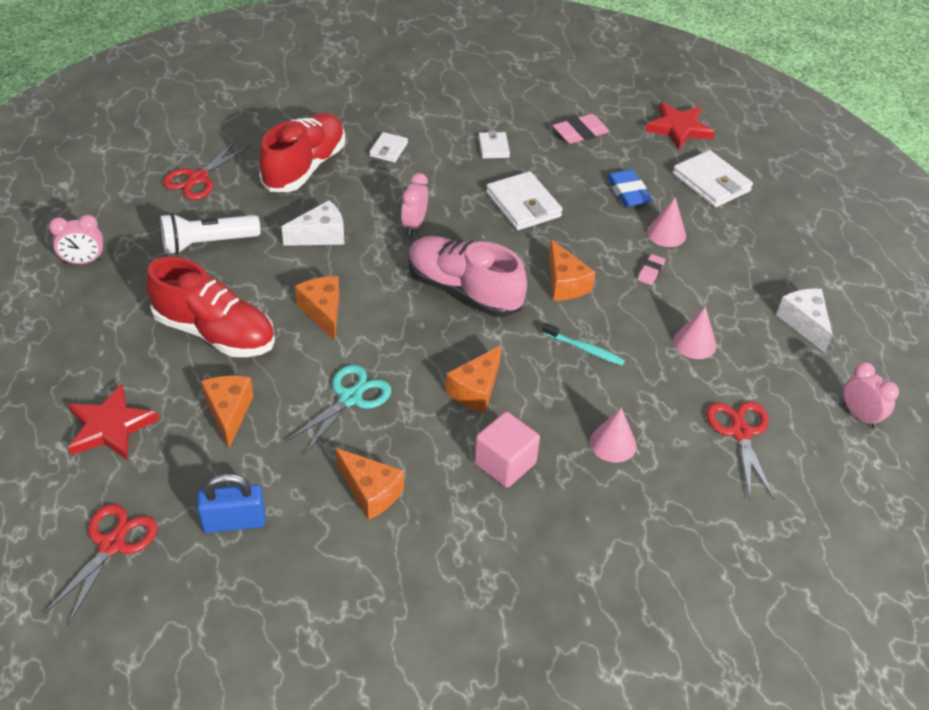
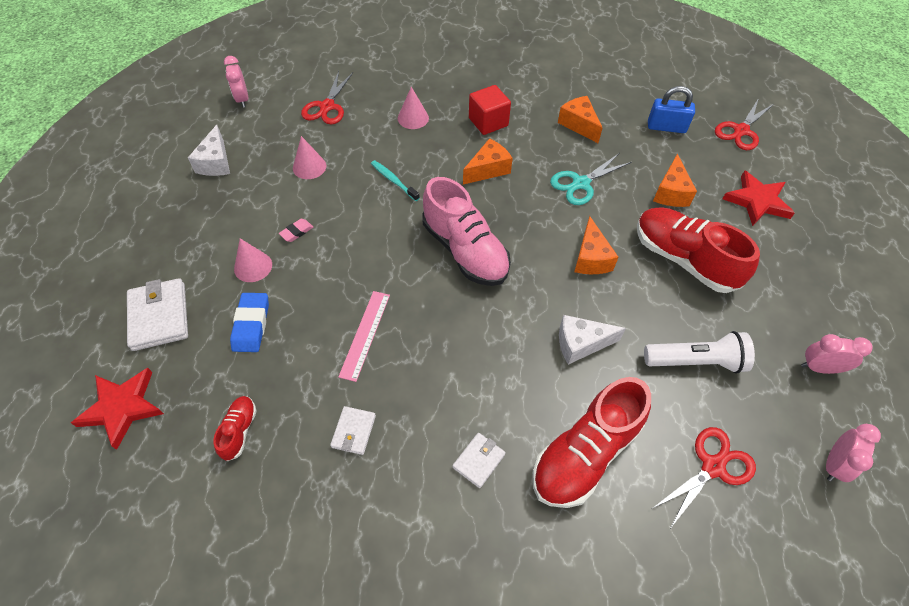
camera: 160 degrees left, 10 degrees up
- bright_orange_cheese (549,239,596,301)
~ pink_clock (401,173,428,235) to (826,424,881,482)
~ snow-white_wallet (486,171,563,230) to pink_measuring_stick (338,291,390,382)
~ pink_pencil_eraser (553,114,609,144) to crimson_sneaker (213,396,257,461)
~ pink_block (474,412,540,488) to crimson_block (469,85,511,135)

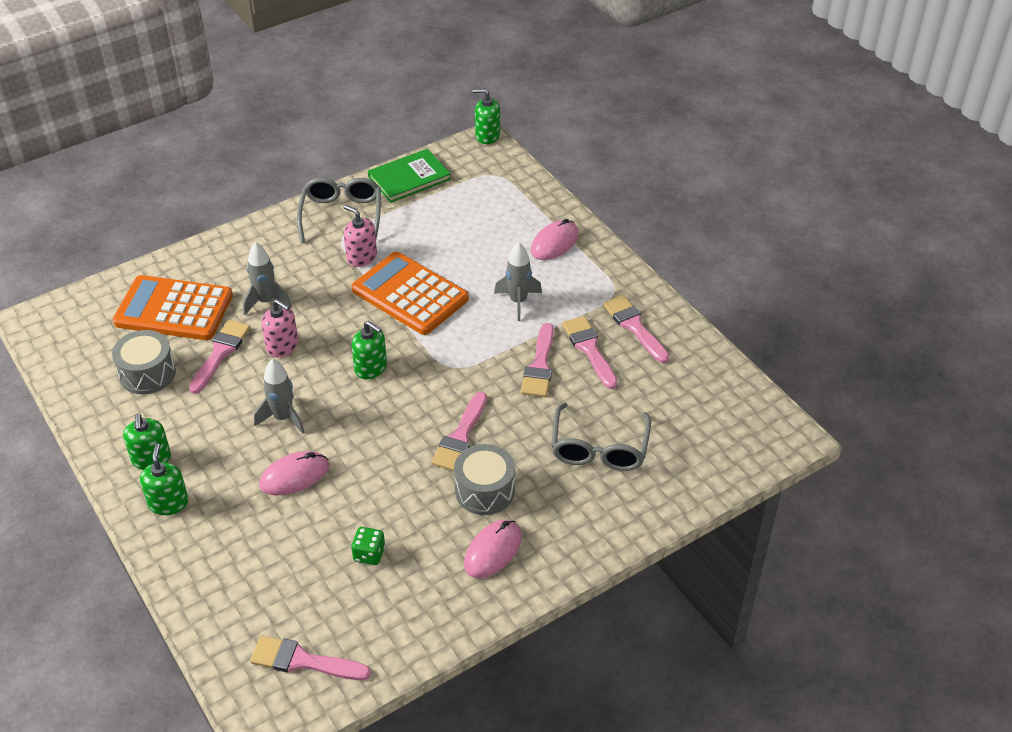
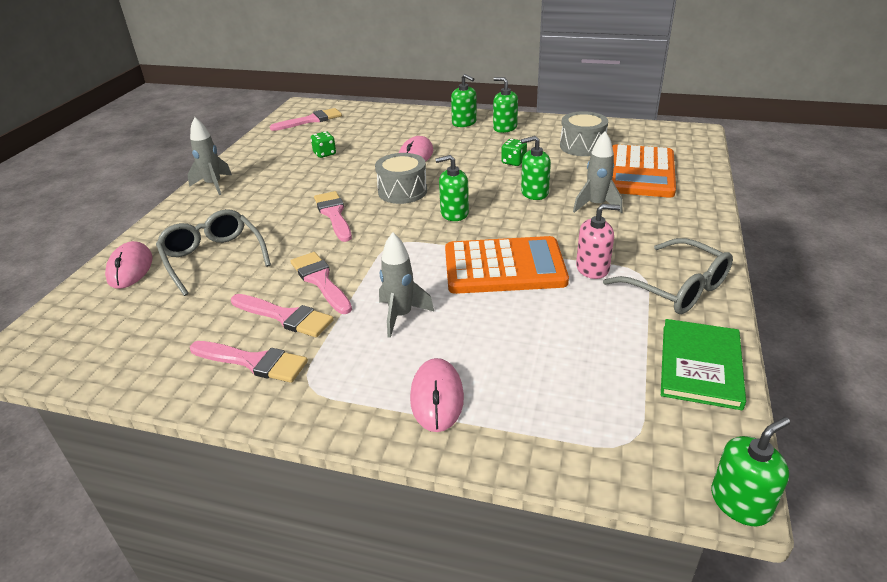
camera: 140 degrees right, 10 degrees down
- pink_paint_brush (189,320,251,394)
+ leaf-green_die (501,139,527,166)
~ ash-grey_rocket (254,359,305,434) to (187,117,232,195)
~ ash-grey_toy_drum (454,444,515,515) to (375,153,427,204)
~ pink_computer_mouse (464,520,522,578) to (105,241,152,289)
~ pink_pump_bottle (261,299,298,358) to leaf-green_pump_bottle (521,136,551,200)
~ bright_orange_calculator (113,275,233,340) = (612,144,676,198) 135 degrees clockwise

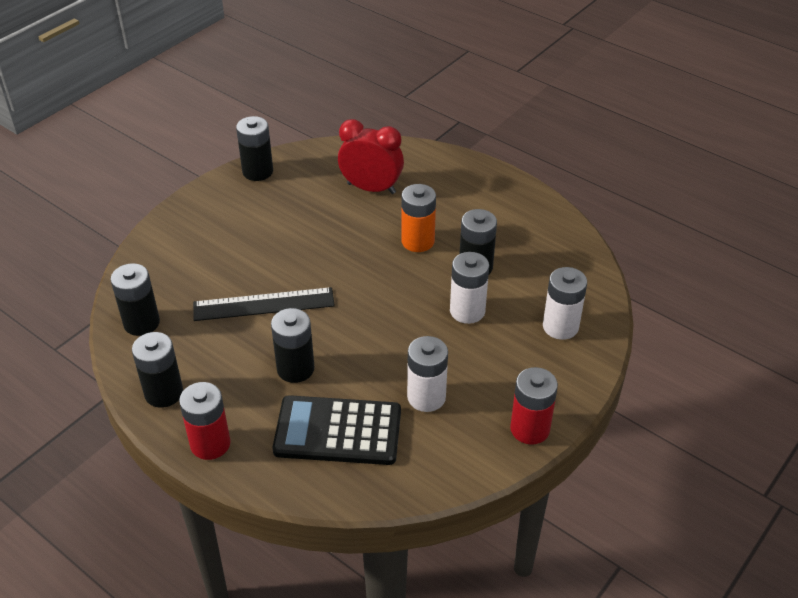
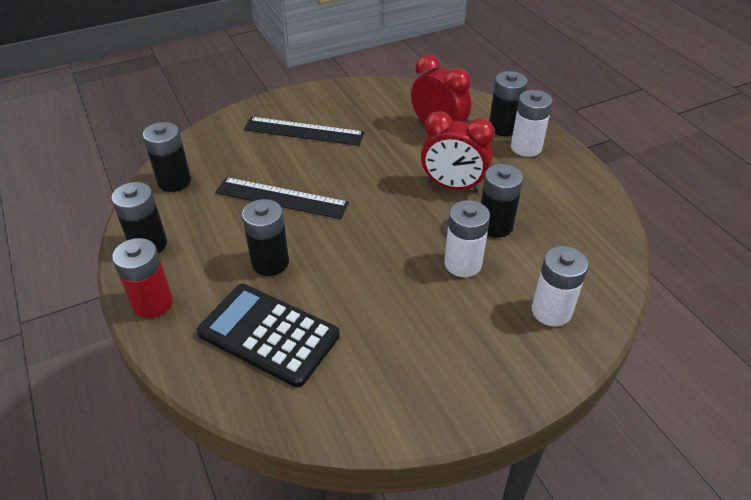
camera: 25 degrees right, 0 degrees up
- crimson_power_cell (510,367,558,445)
+ ebony_measuring_stick (244,117,365,146)
~ ebony_power_cell (236,116,273,181) to (489,71,528,136)
~ snow-white_power_cell (407,336,448,412) to (511,90,553,157)
~ bright_orange_power_cell (401,184,436,252) to crimson_clock (421,111,495,191)

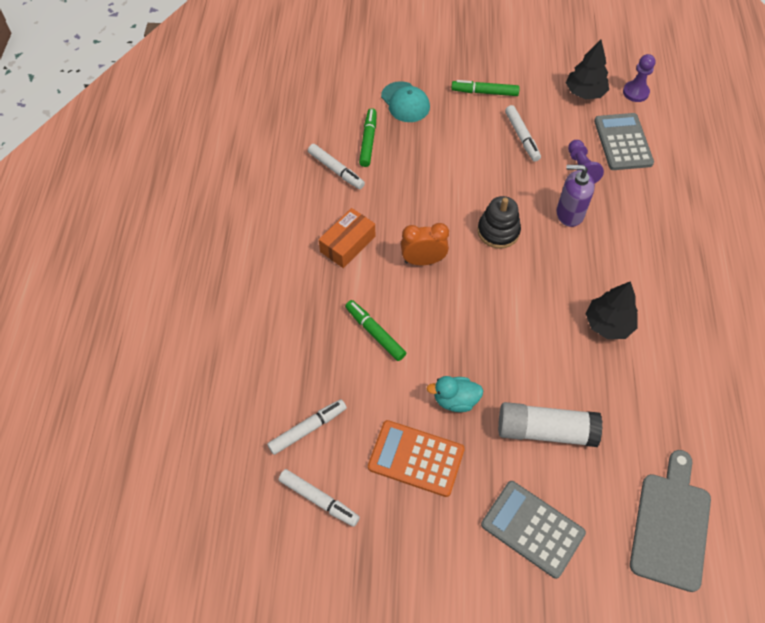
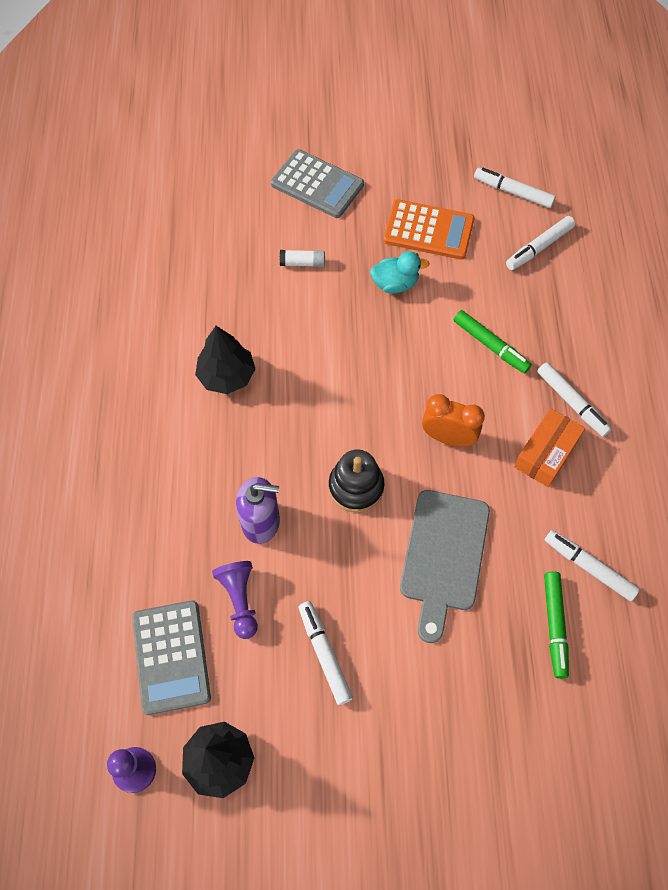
camera: 175 degrees right, 5 degrees up
- teal_cap (381,81,430,122)
- leaf-green_felt_pen (451,80,520,96)
+ snow-white_felt_pen (537,362,612,437)
~ ash-grey_bread_board (630,450,711,592) to (400,490,490,643)
~ bright_orange_clock (401,223,449,265) = (422,394,485,447) 150 degrees counterclockwise
~ snow-white_stick_of_glue (498,402,603,447) = (280,250,325,267) x0.46

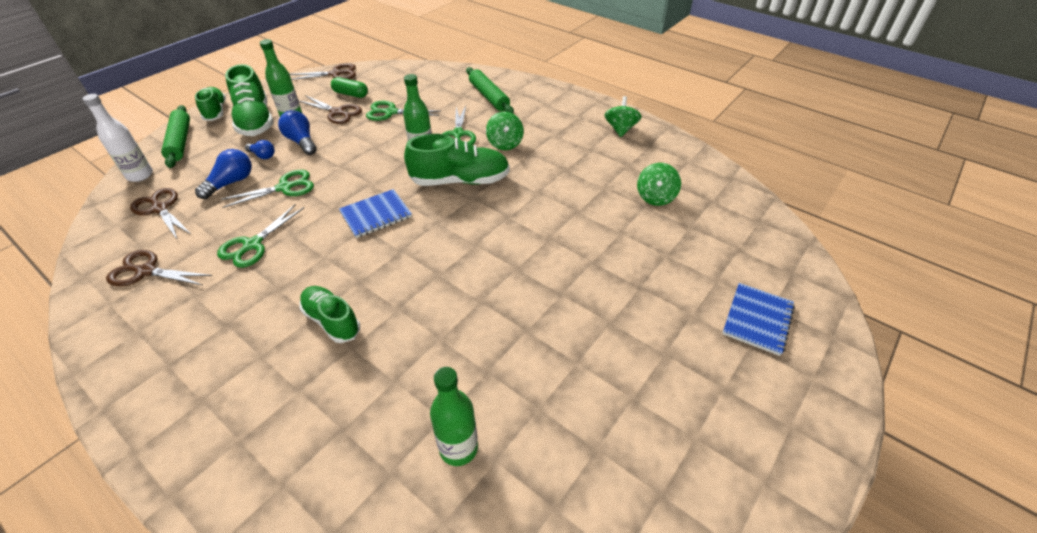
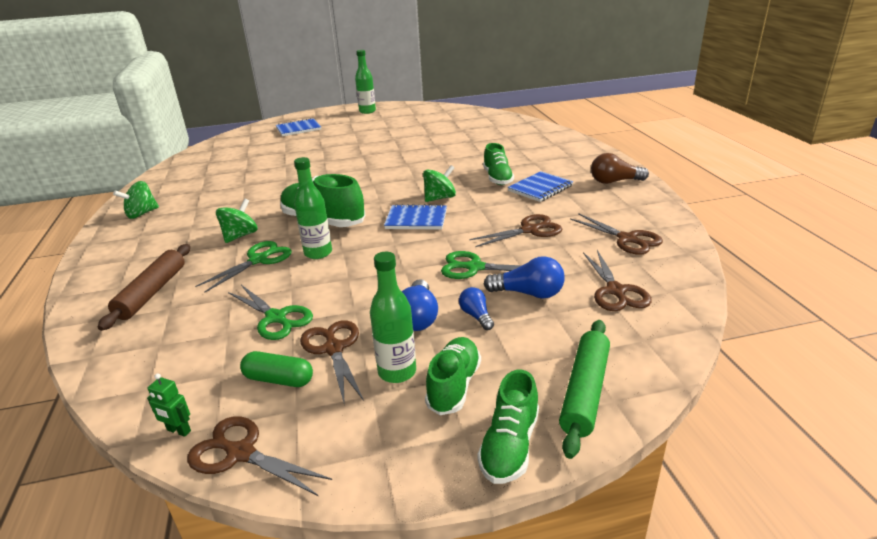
camera: 140 degrees left, 15 degrees down
- snow-white_drink_bottle (82,94,153,182)
+ leaf-green_toy_robot (147,374,191,437)
+ royal_blue_exercise_book (508,171,573,202)
+ dark_brown_bulb (591,153,649,184)
~ leaf-green_drink_bottle (430,367,478,466) to (355,50,376,114)
~ leaf-green_spinning_top (637,163,681,206) to (423,165,456,202)
~ leaf-green_pair_of_scissors (217,204,305,268) to dark_brown_pair_of_scissors (469,214,562,247)
~ leaf-green_rolling_pin (466,67,514,114) to dark_brown_rolling_pin (98,244,190,331)
~ royal_blue_bulb (195,149,252,199) = (484,256,565,299) 150 degrees counterclockwise
~ leaf-green_pill_shape (331,77,368,98) = (240,351,313,387) 45 degrees counterclockwise
~ leaf-green_sneaker (225,64,273,136) = (425,337,481,415) x0.64

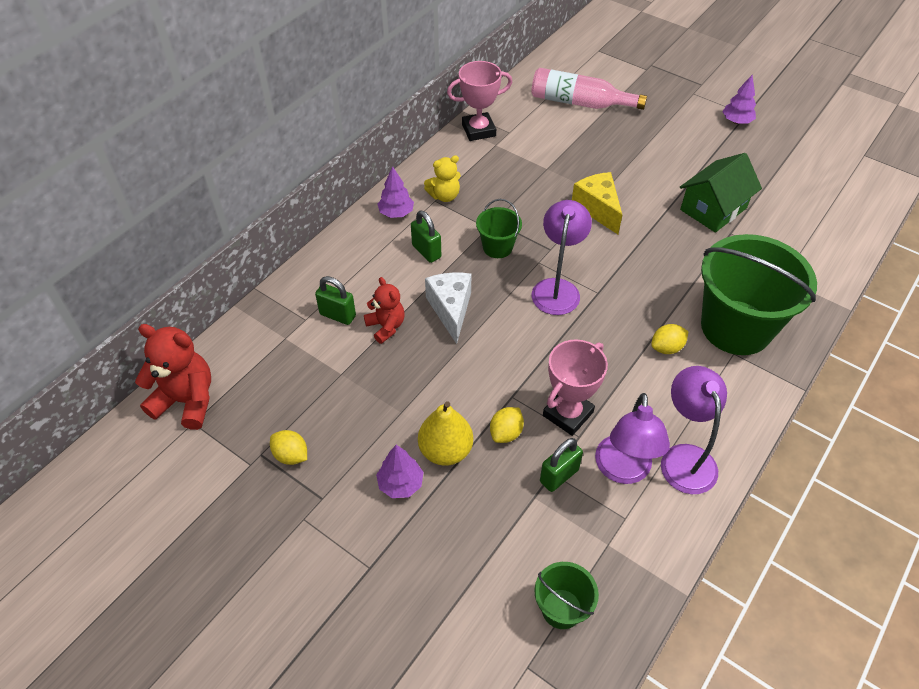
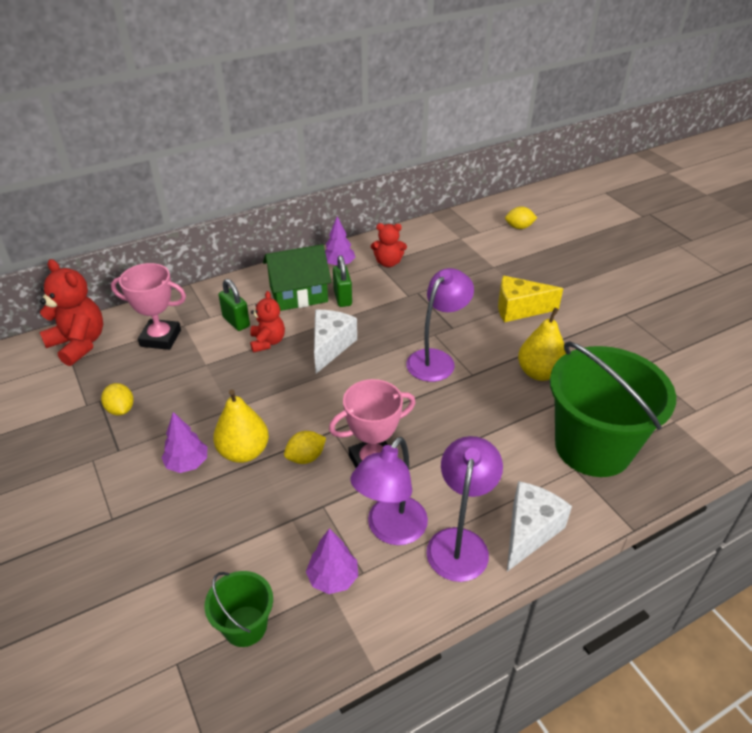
camera: 25 degrees right, 10 degrees down
- leaf-green_bucket (476,199,522,258)
- pink_drink_bottle (531,68,647,110)
- leaf-green_lock (540,438,583,492)
+ snow-white_cheese (507,481,572,572)
+ yellow_pear_fruit (518,308,566,381)
~ pink_prize_cup (447,61,512,141) to (111,263,186,350)
~ yellow_lemon (651,324,688,354) to (505,206,537,229)
~ leaf-green_toy_house (680,153,762,233) to (263,244,332,311)
~ royal_purple_toy_tree (722,75,756,124) to (306,528,358,594)
~ yellow_teddy_bear (424,155,461,202) to crimson_teddy_bear (371,223,407,267)
~ yellow_cheese (572,172,622,234) = (498,276,563,322) 90 degrees counterclockwise

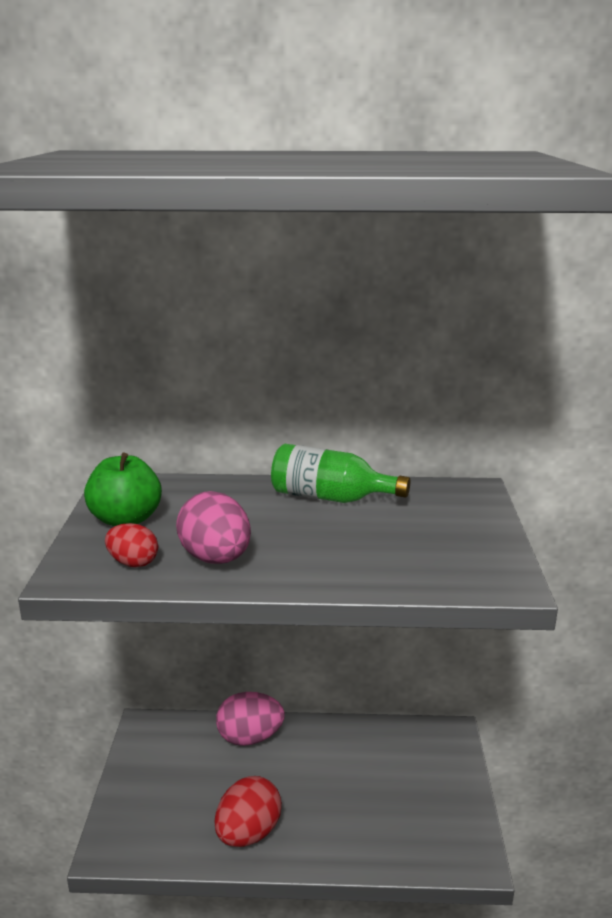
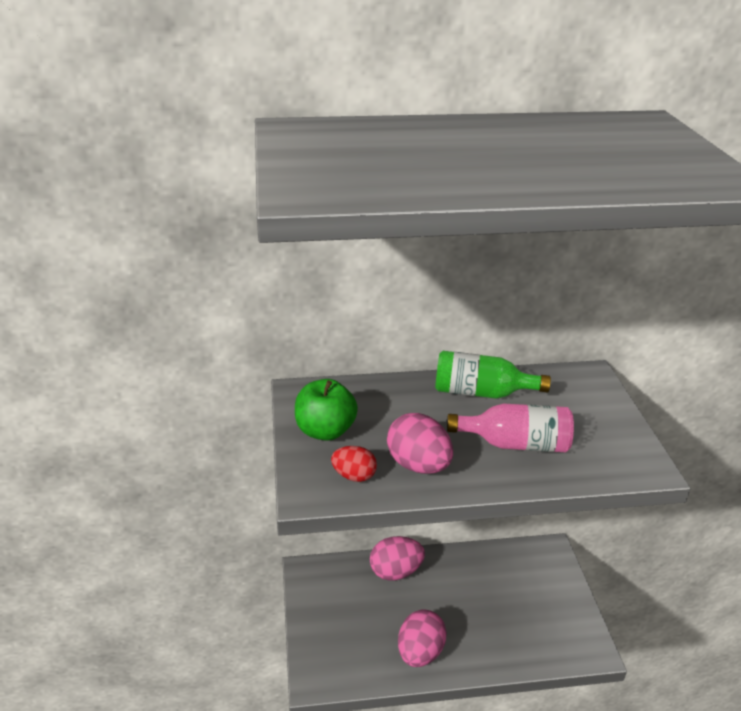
camera: 10 degrees left, 10 degrees up
+ pink_drink_bottle (447,404,574,452)
~ crimson_egg (215,776,282,847) to pink_egg (398,609,447,667)

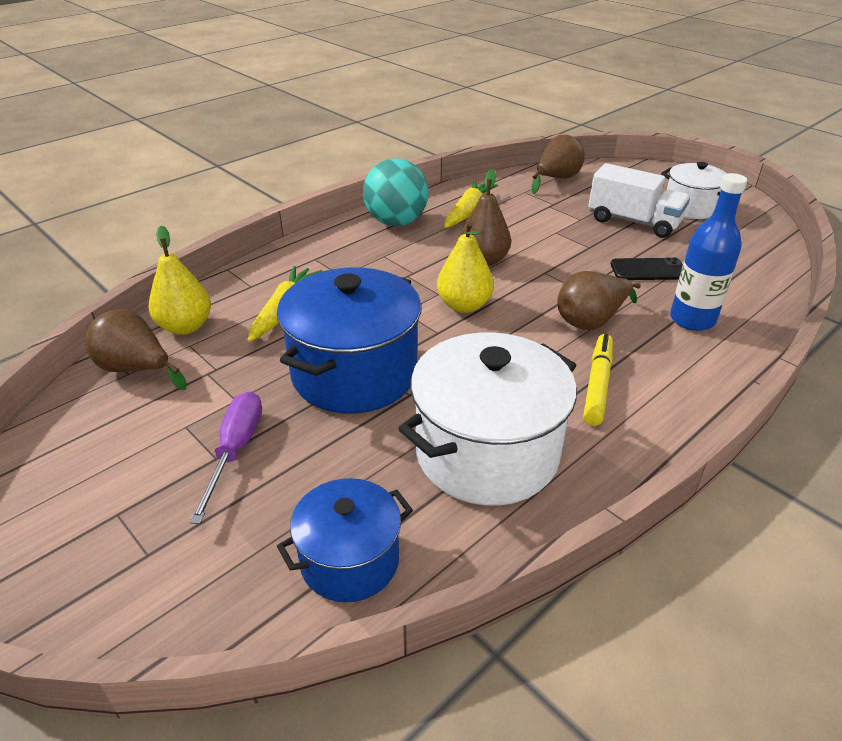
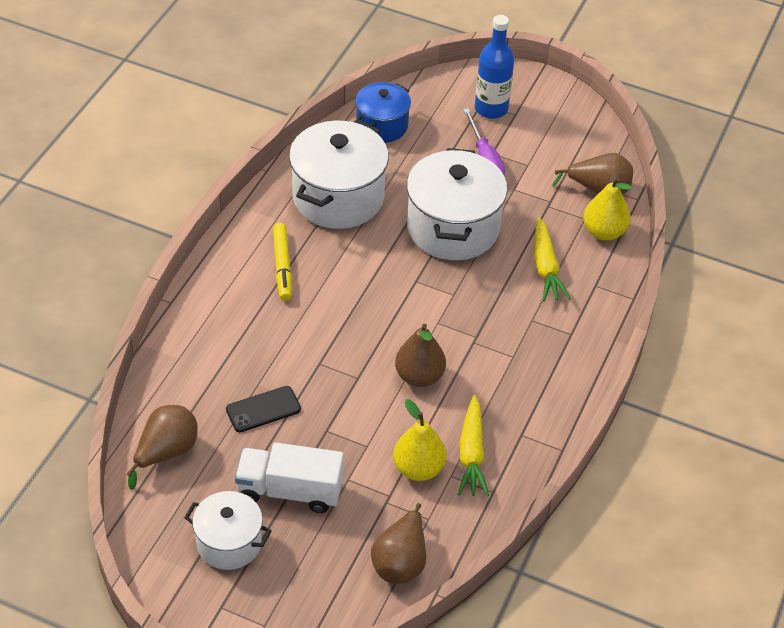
camera: 155 degrees right, 10 degrees up
- teal_ball (363,158,429,226)
~ yellow_pear_fruit (437,222,494,313) to (393,399,447,481)
~ dark_brown_pear_fruit (557,271,641,330) to (126,405,198,490)
~ royal_blue_drink_bottle (670,173,747,331) to (475,15,514,119)
~ royal_blue_cooking_pot (277,267,421,413) to snow-white_cooking_pot (407,148,507,260)

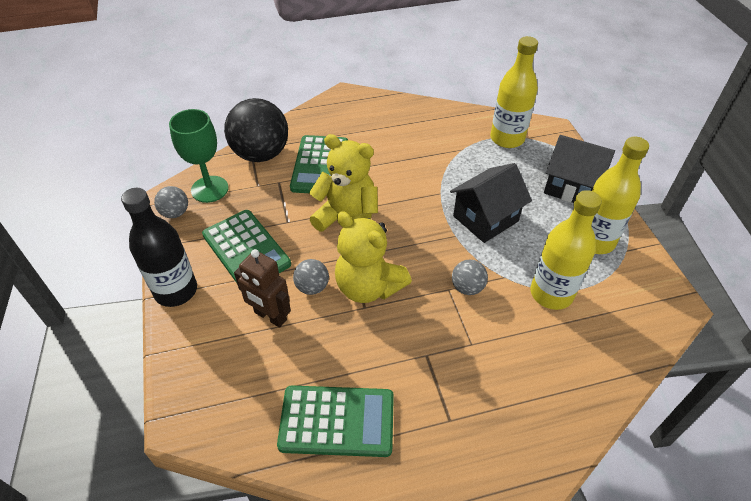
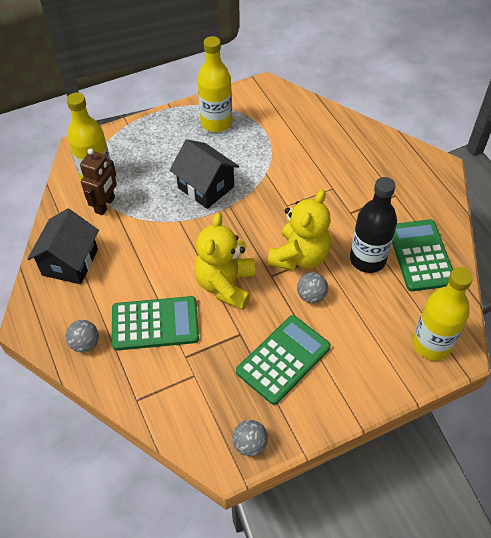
camera: 100 degrees left, 5 degrees up
- leaf-green_chalice (169,109,228,203)
- ebony_ball (224,98,288,162)
~ ebony_drink_bottle (121,188,197,307) to (350,177,397,273)
~ dark_brown_toy_robot (234,249,291,328) to (80,148,117,215)
~ ash-grey_ball (452,260,488,295) to (65,320,99,352)
~ yellow_drink_bottle (531,190,602,310) to (412,267,473,361)
~ ebony_toy_house (544,135,615,203) to (27,208,99,284)

